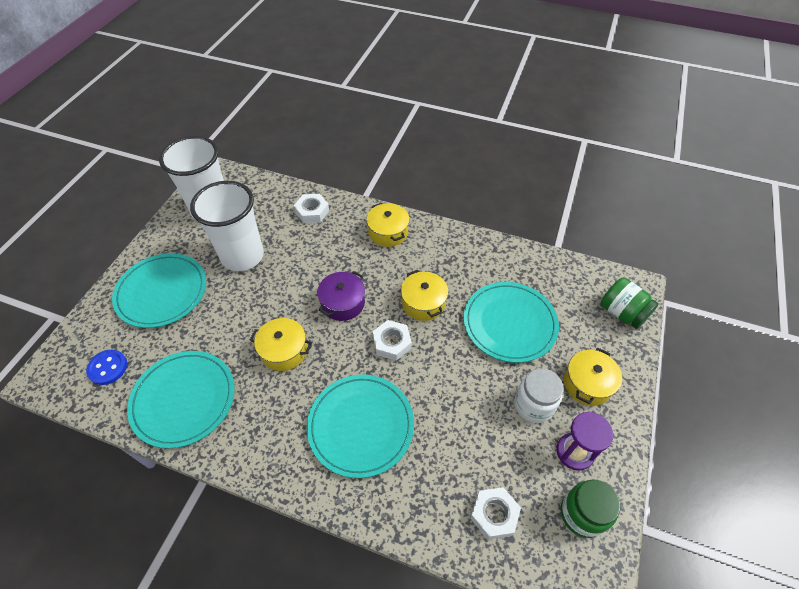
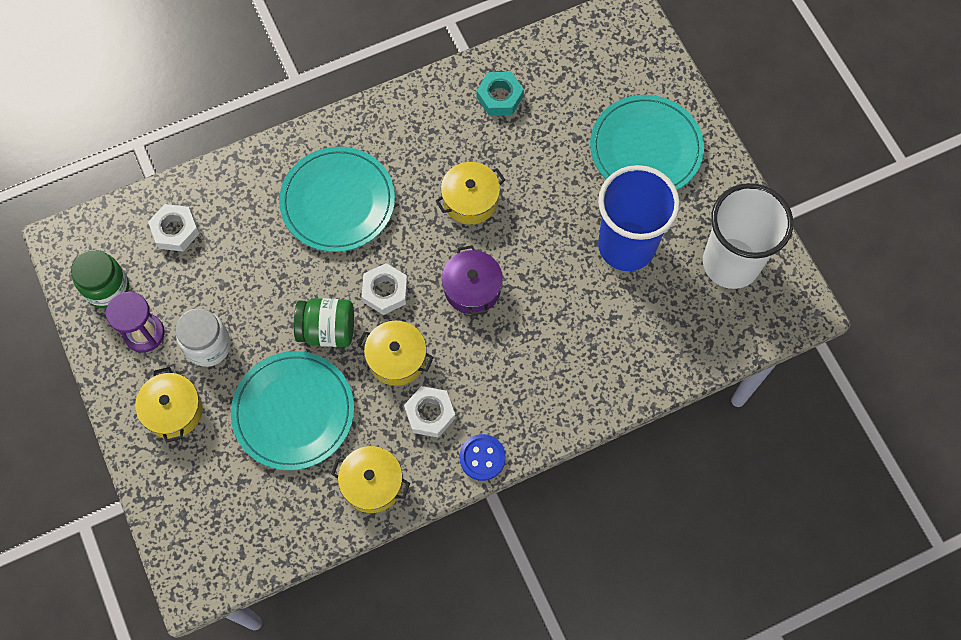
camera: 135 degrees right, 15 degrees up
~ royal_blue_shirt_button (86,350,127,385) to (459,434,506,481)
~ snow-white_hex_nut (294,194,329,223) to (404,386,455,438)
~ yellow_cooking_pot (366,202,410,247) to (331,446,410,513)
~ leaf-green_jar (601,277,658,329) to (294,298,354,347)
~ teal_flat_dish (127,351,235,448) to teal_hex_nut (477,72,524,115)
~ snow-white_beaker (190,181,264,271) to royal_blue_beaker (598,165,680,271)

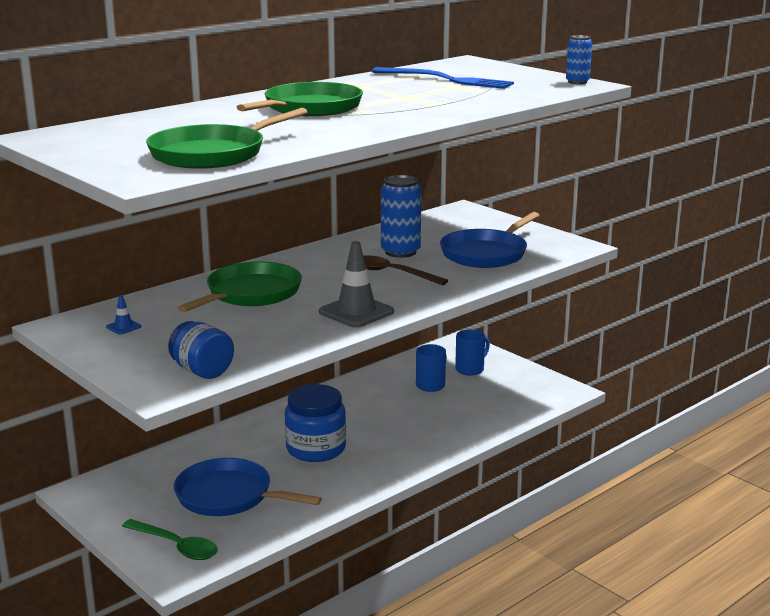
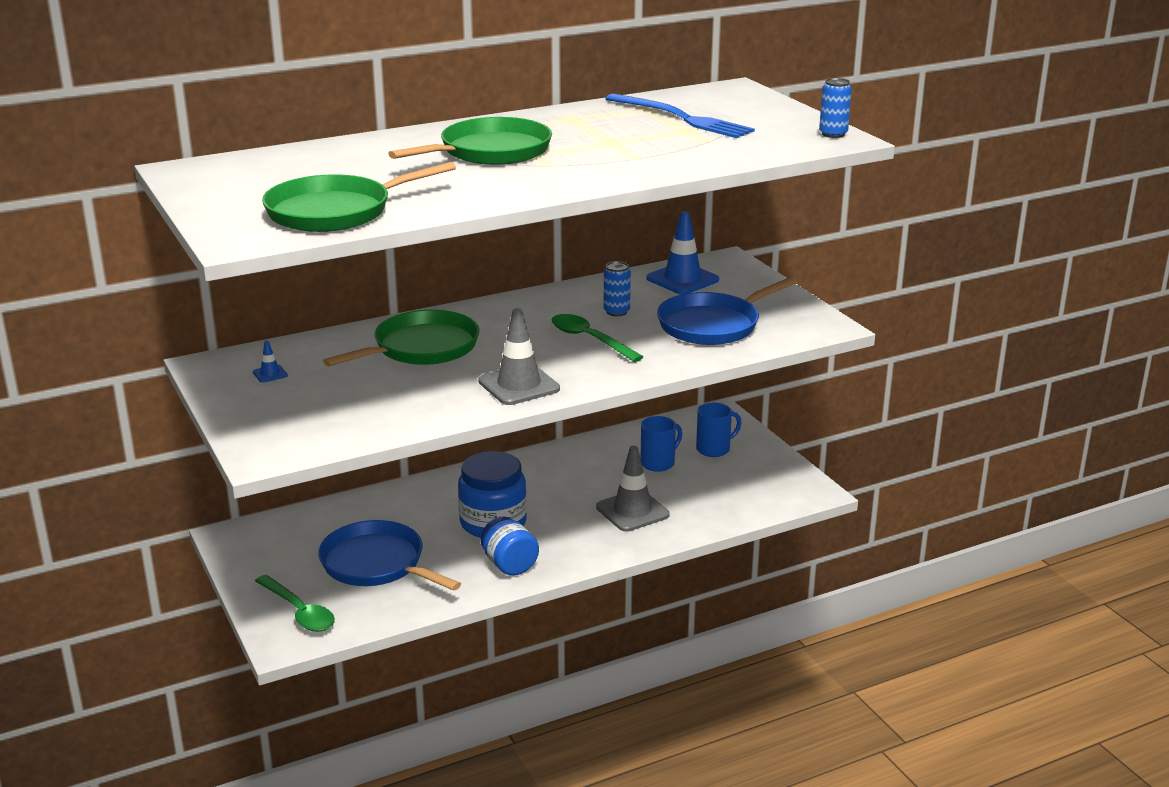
camera: 15 degrees right, 5 degrees up
+ ash-grey_road_cone (596,446,670,532)
+ royal_blue_road_cone (646,211,719,294)
~ royal_blue_jar (168,321,234,379) to (480,517,539,576)
~ dark_brown_tablespoon (363,255,448,285) to leaf-green_tablespoon (552,314,643,362)
~ royal_blue_can (381,175,421,258) = (604,261,631,316) x0.58

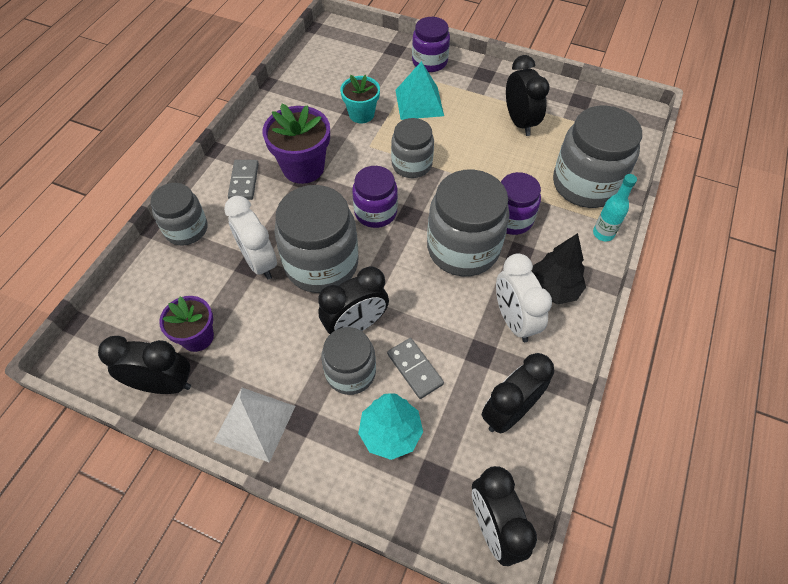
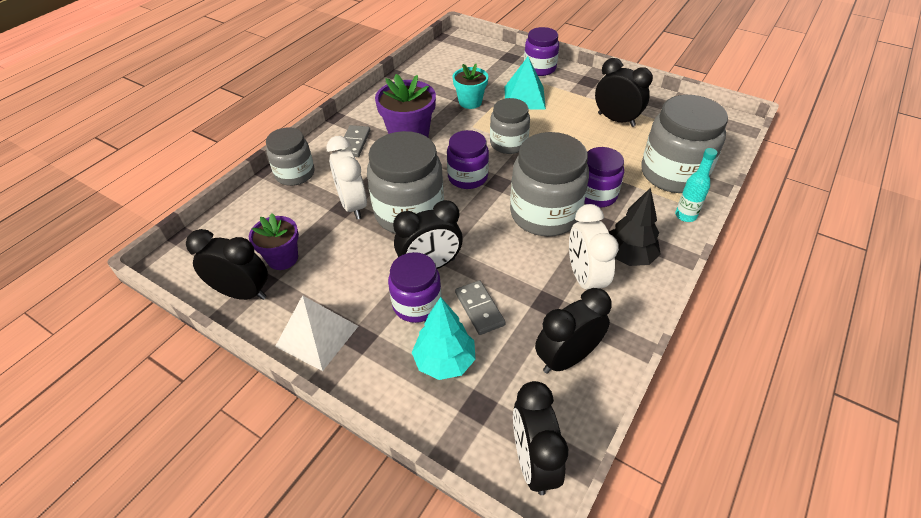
camera: 10 degrees right, 10 degrees down
~ ash-grey_jar (321,327,376,395) to royal_purple_jar (388,252,442,323)
~ ebony_clock (506,55,550,136) = (595,58,653,127) 45 degrees counterclockwise

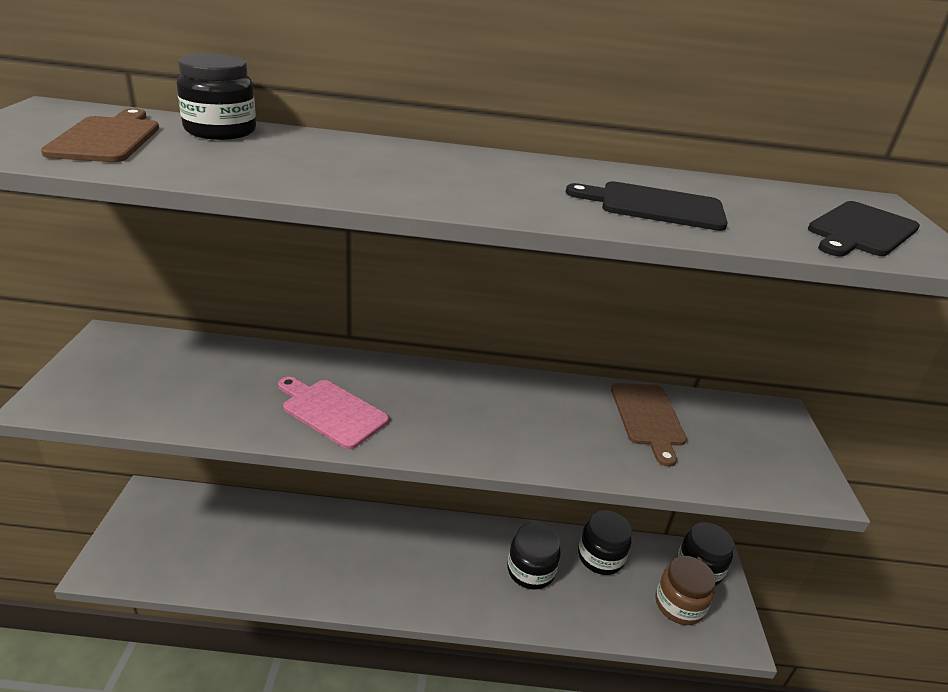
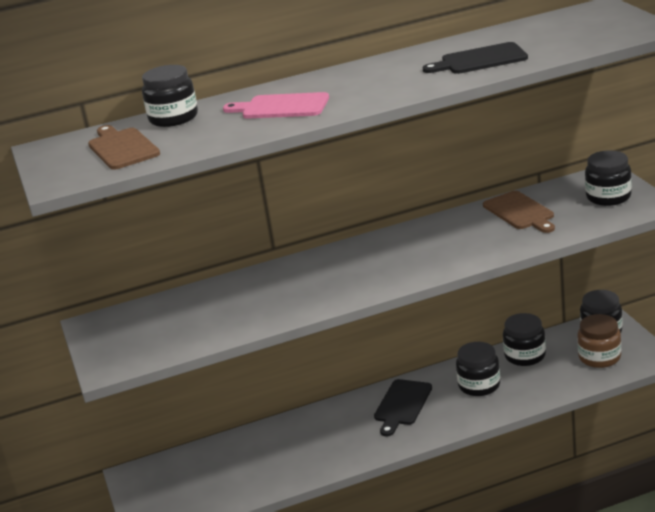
camera: 15 degrees left, 5 degrees down
+ ebony_jar (585,150,632,206)
~ pink_bread_board (278,377,389,449) to (223,92,329,118)
~ ebony_bread_board (808,201,920,256) to (374,379,432,436)

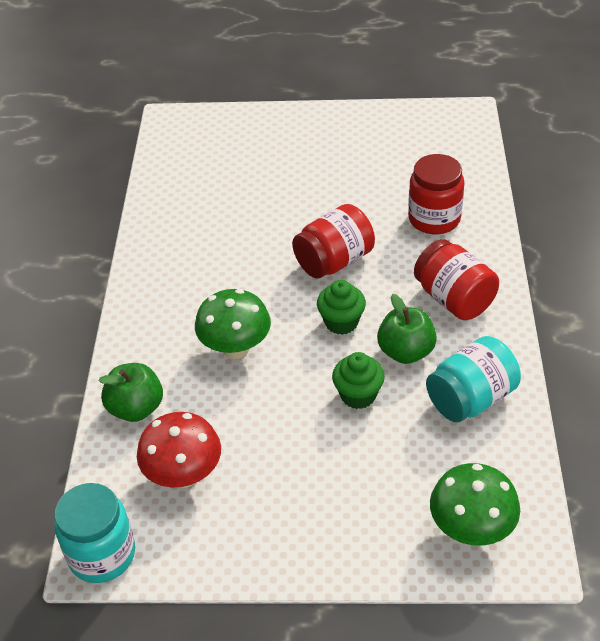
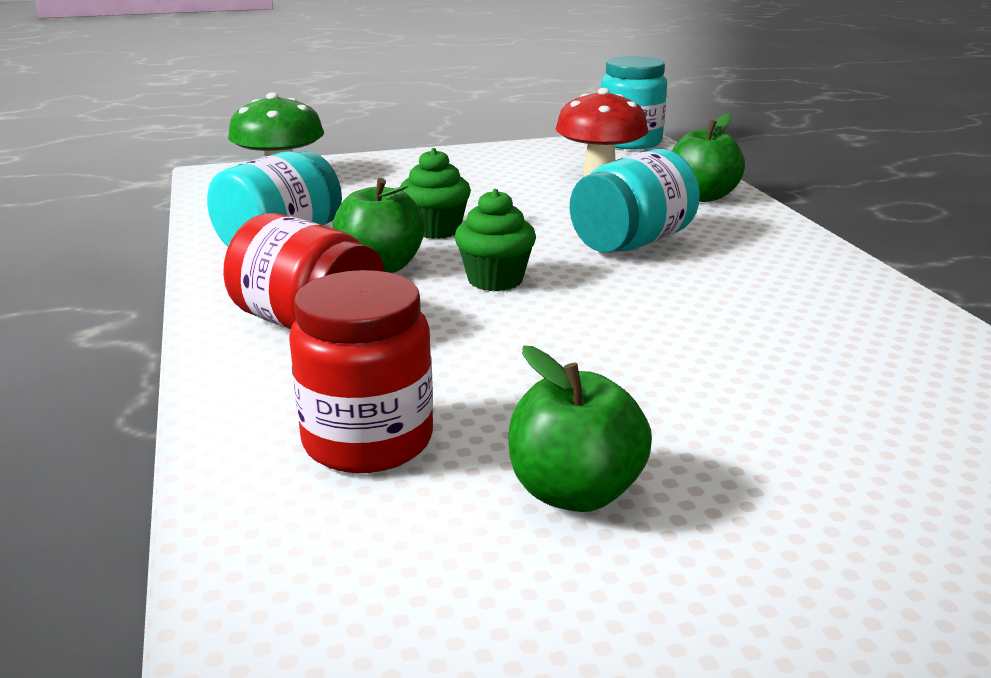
camera: 160 degrees right, 20 degrees down
- crimson_jar (292,204,375,279)
+ leaf-green_apple_fruit (509,345,652,512)
~ leaf-green_mushroom (195,289,271,359) to teal_jar (569,149,700,253)

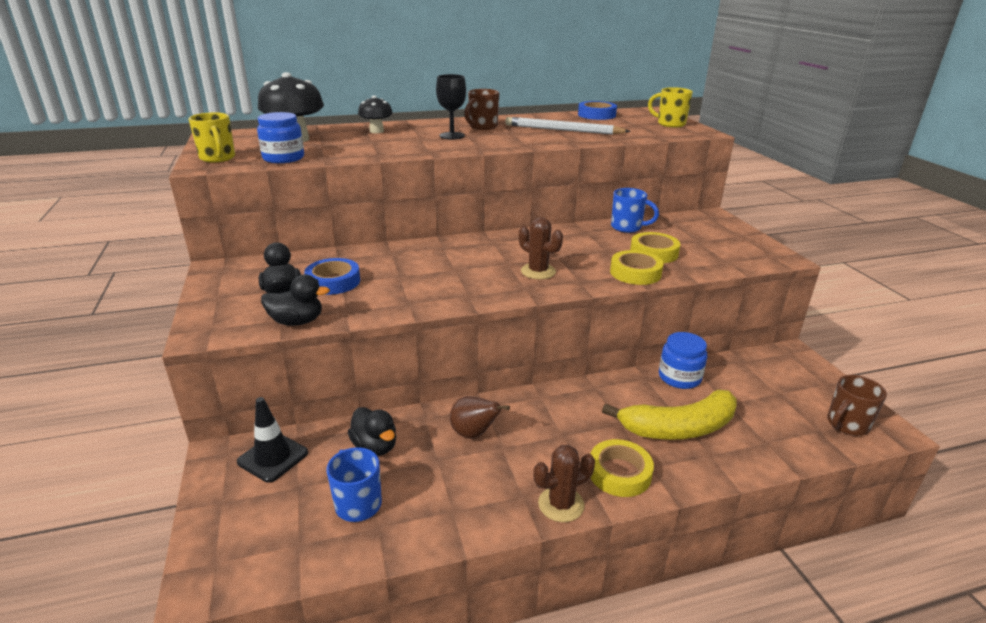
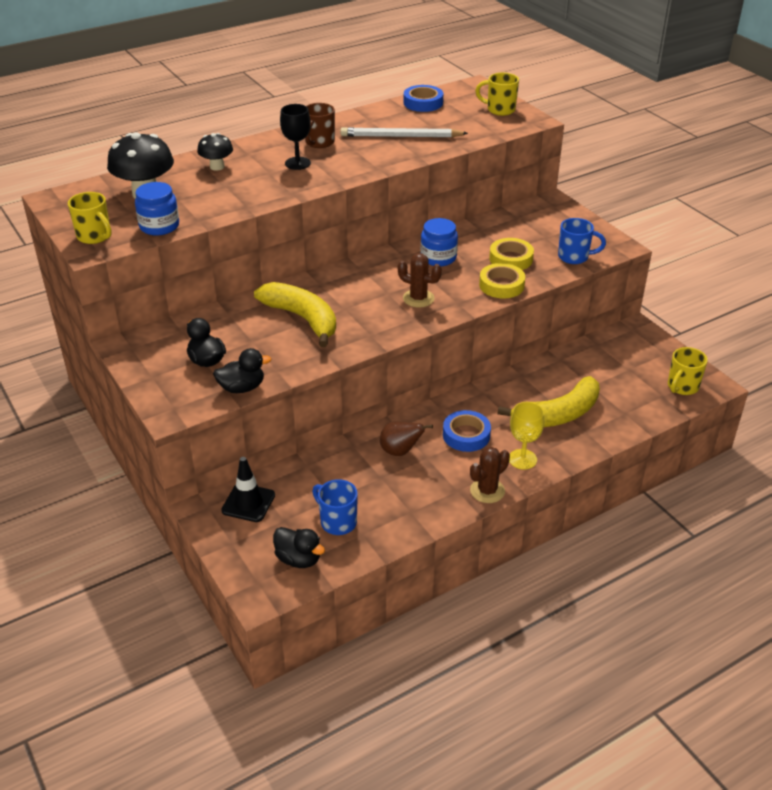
camera: 15 degrees left, 10 degrees up
+ yellow_toy_banana (254,282,336,347)
~ royal_blue_sticky_tape (304,258,360,295) to (443,410,491,452)
~ ebony_duck (348,407,396,456) to (273,527,325,568)
~ royal_blue_tea_mug (611,188,659,233) to (558,218,606,264)
~ royal_blue_jar (659,332,707,389) to (421,218,458,266)
~ yellow_sticky_tape (590,439,654,497) to yellow_chalice (509,402,544,470)
~ dark_brown_tea_mug (827,375,887,436) to yellow_tea_mug (668,347,708,395)

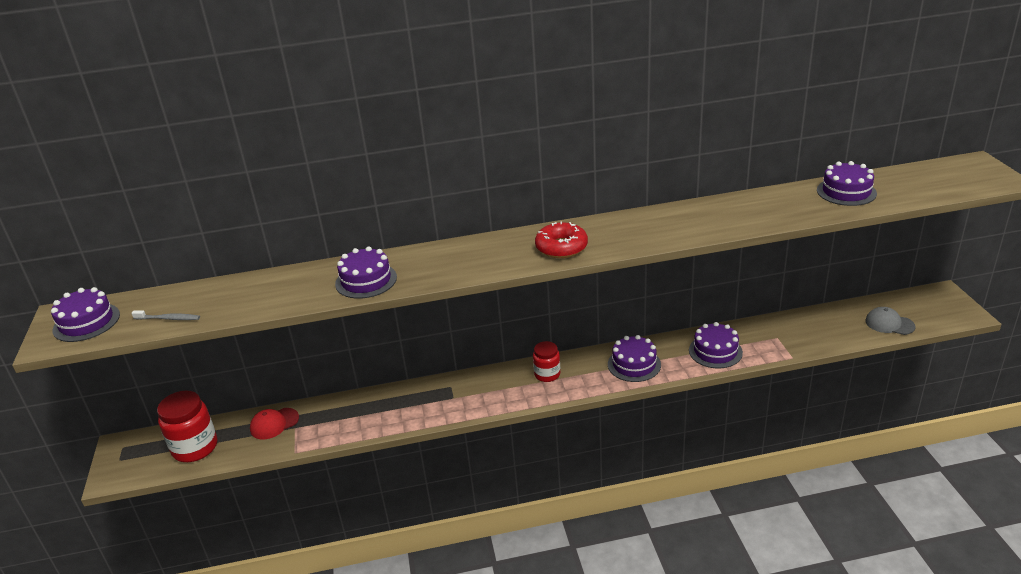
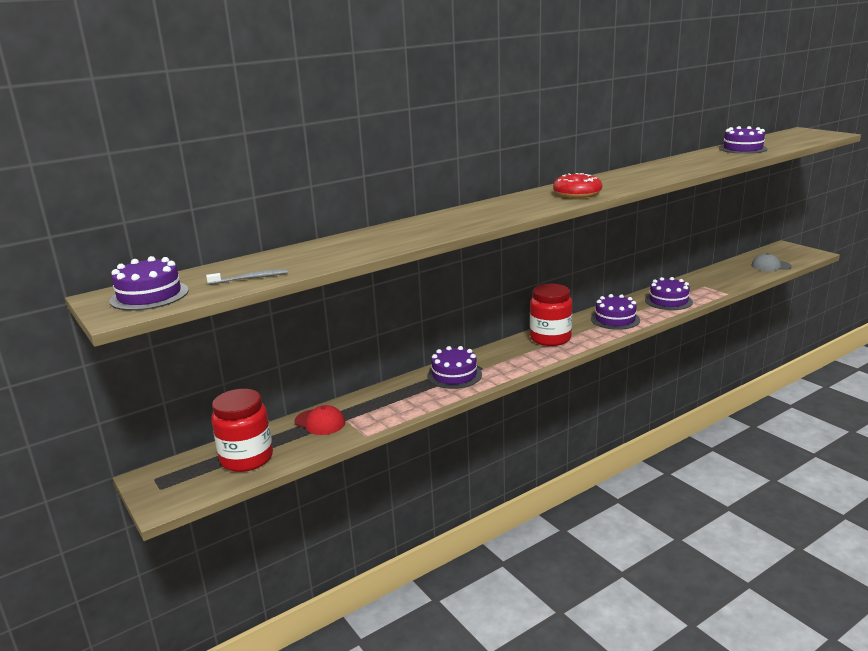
camera: 25 degrees left, 10 degrees down
~ royal_purple_layer_cake (335,246,397,299) to (427,346,482,389)
~ crimson_cap (250,408,299,439) = (295,405,345,435) 90 degrees counterclockwise
~ crimson_jar (533,341,560,382) = (530,284,572,346) x1.64

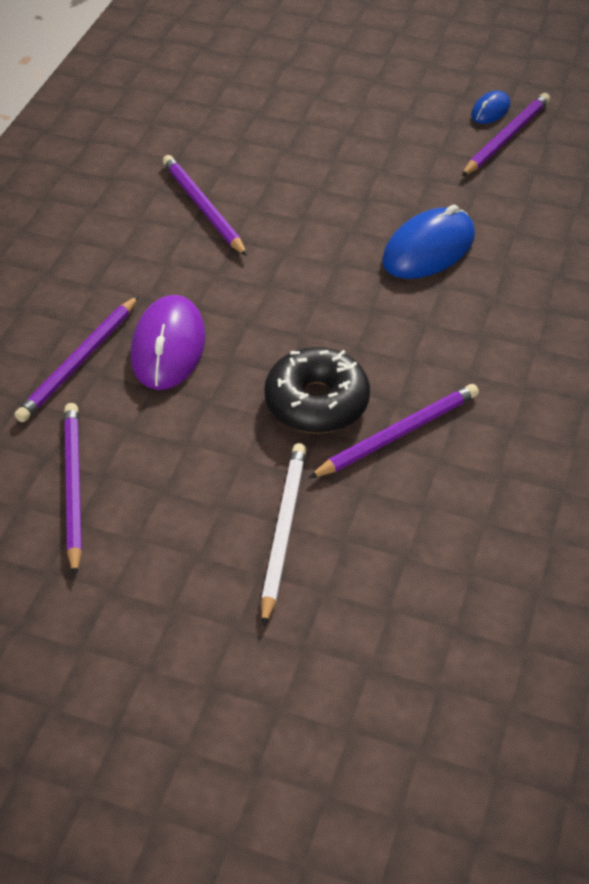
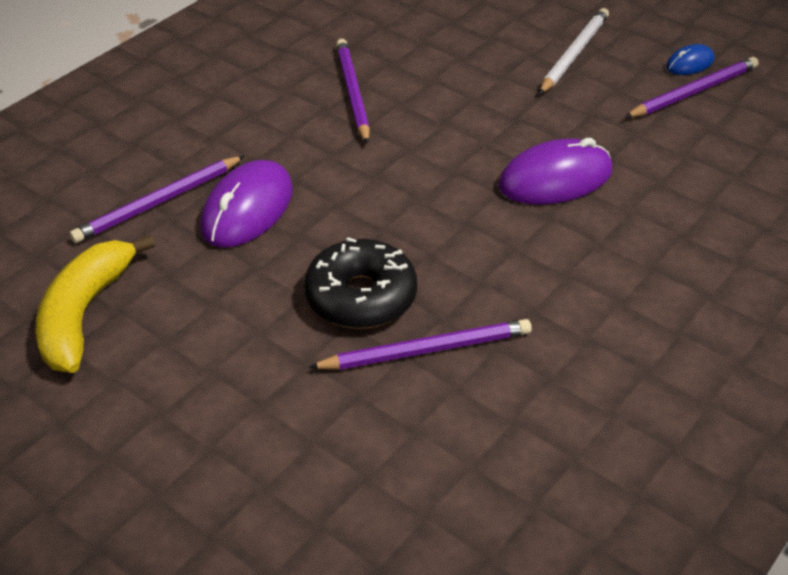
camera: 20 degrees right, 5 degrees down
~ snow-white_lead_pencil (261,443,307,627) to (539,8,609,95)
~ royal_purple_lead_pencil (64,403,82,576) to yellow_toy_banana (35,235,155,373)
~ royal_blue_computer_mouse (382,205,475,279) to royal_purple_computer_mouse (498,138,612,204)

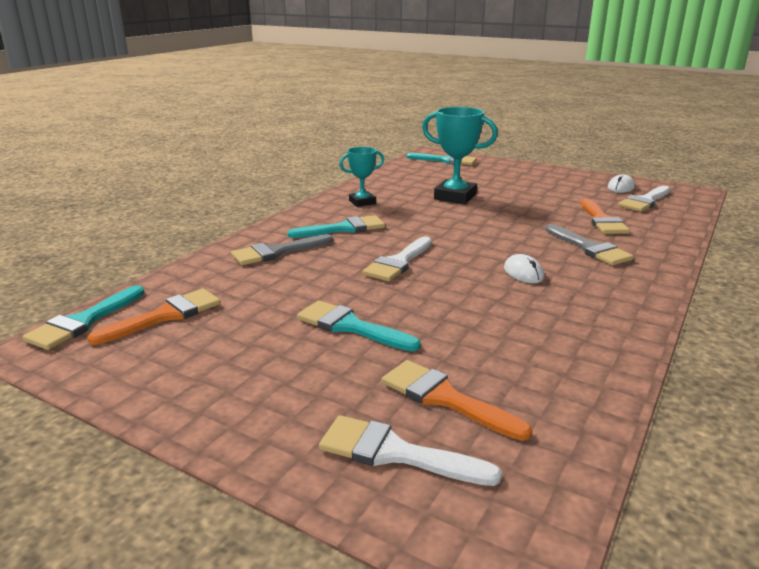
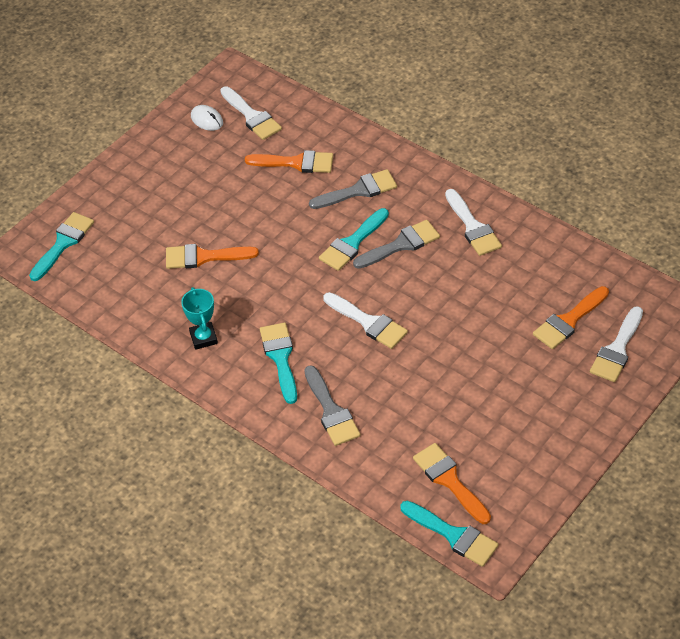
camera: 80 degrees left, 25 degrees up
+ snow-white_paint_brush (445,189,502,256)
~ teal_paint_brush (297,300,421,352) to (319,208,389,271)
~ teal_prize_cup (422,107,498,204) to bright_orange_paint_brush (166,244,259,269)
~ snow-white_computer_mouse (504,254,545,283) to ash-grey_paint_brush (353,220,440,269)

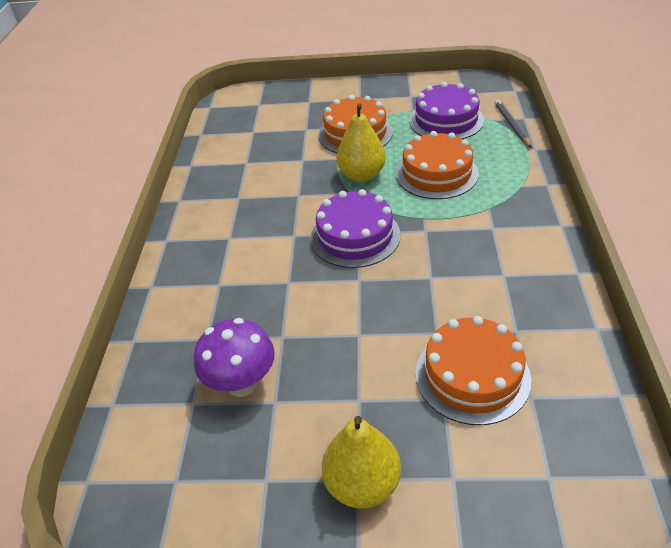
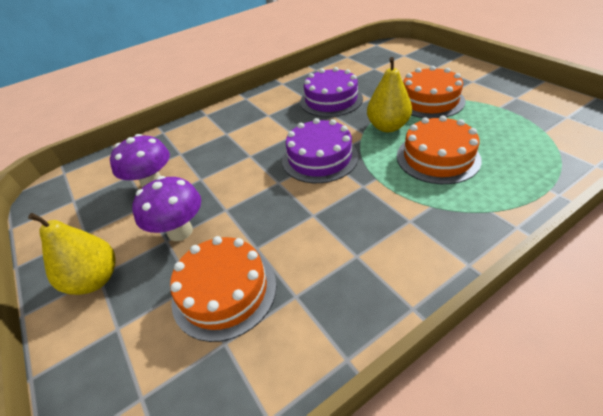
camera: 55 degrees right, 0 degrees up
- ash-grey_lead_pencil (495,99,532,148)
+ royal_purple_mushroom (132,176,201,241)
~ royal_purple_layer_cake (409,82,484,139) to (300,67,363,117)

